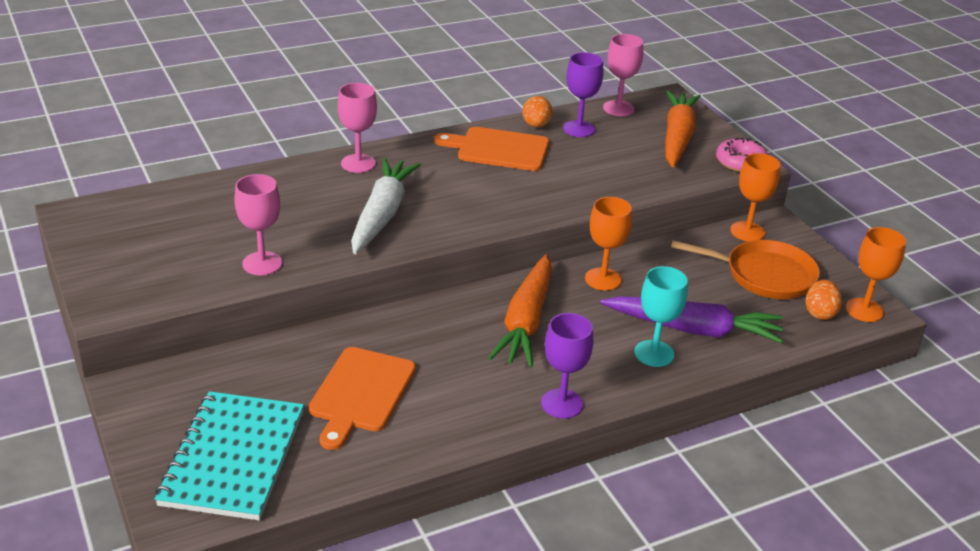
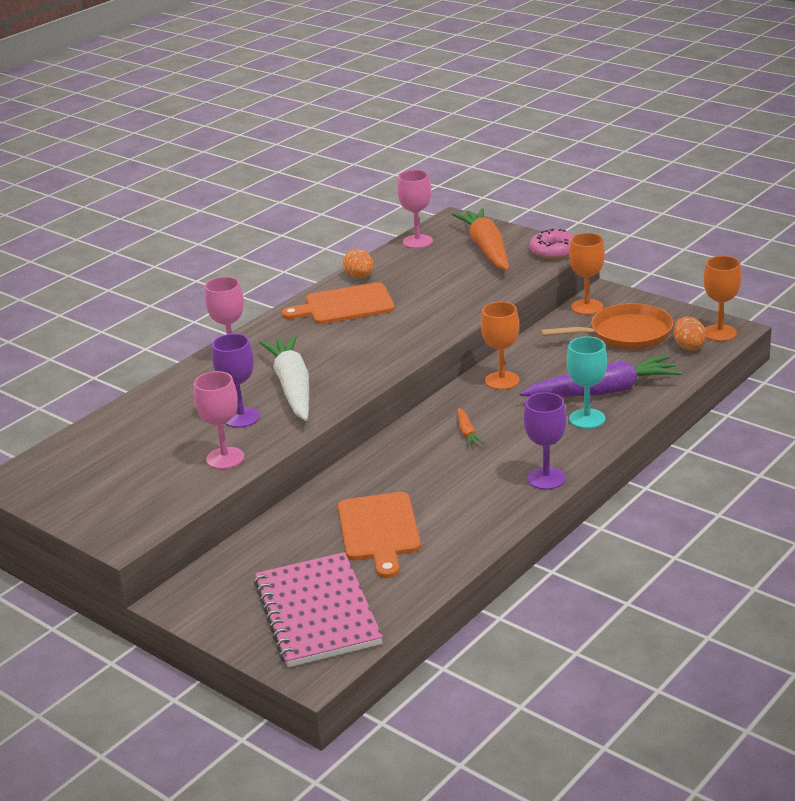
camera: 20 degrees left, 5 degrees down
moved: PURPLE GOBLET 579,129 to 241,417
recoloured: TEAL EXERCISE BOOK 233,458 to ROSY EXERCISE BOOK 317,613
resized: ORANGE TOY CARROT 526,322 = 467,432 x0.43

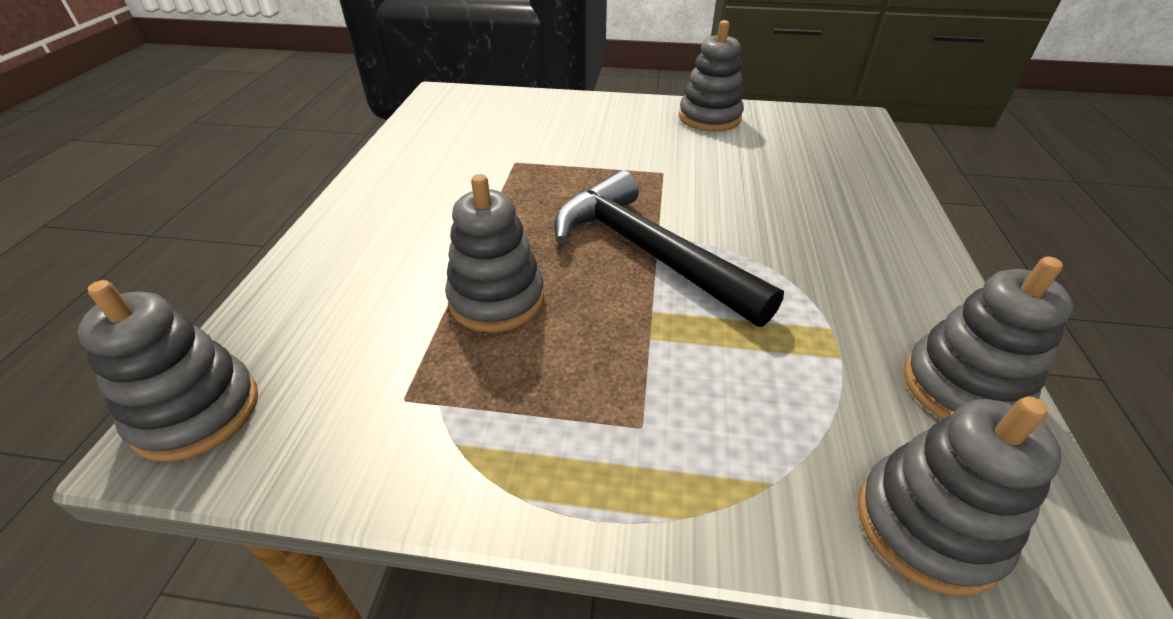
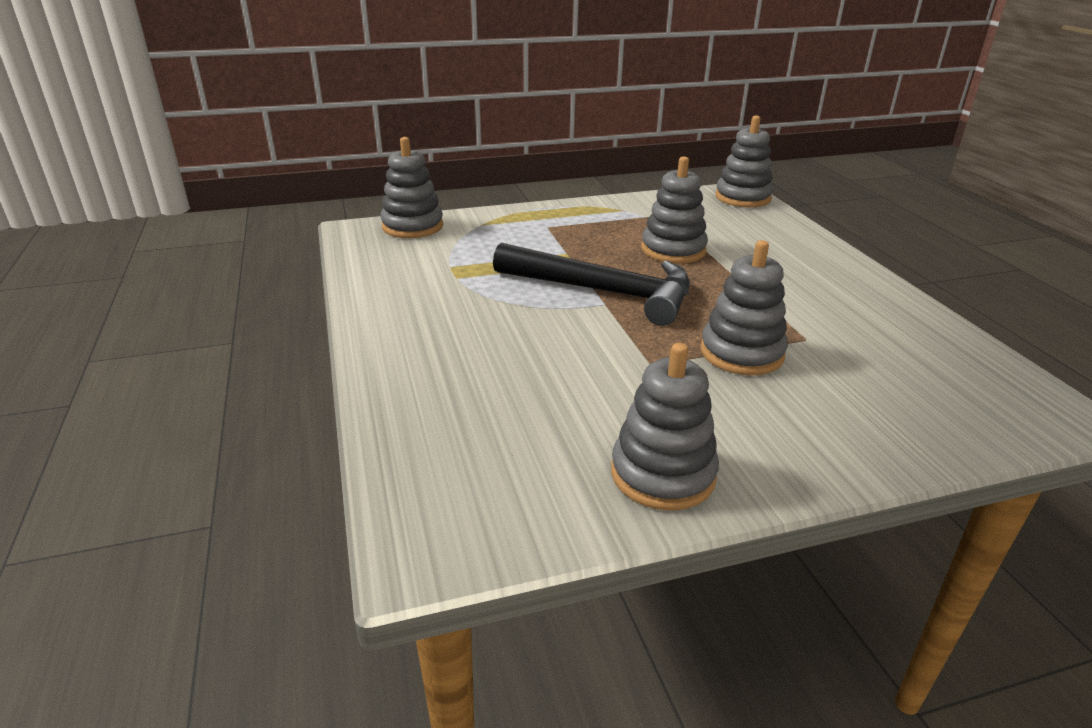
camera: 155 degrees right, 10 degrees down
moved: ASH-GREY STACKING TOY 962,388 to 741,353

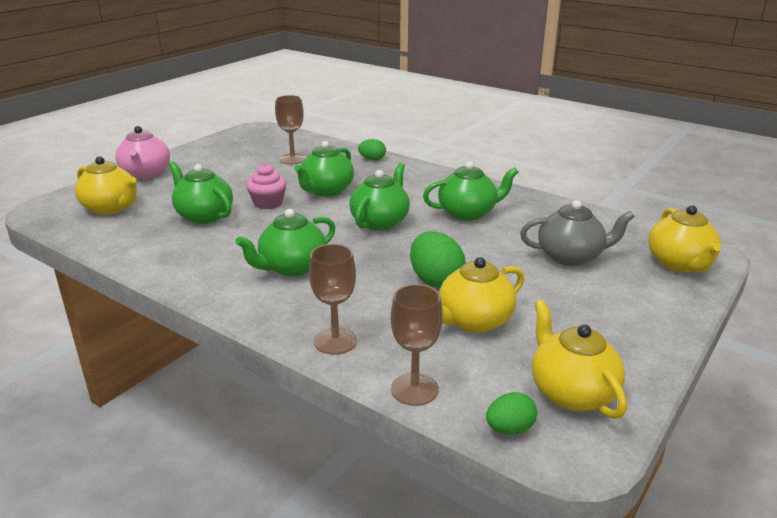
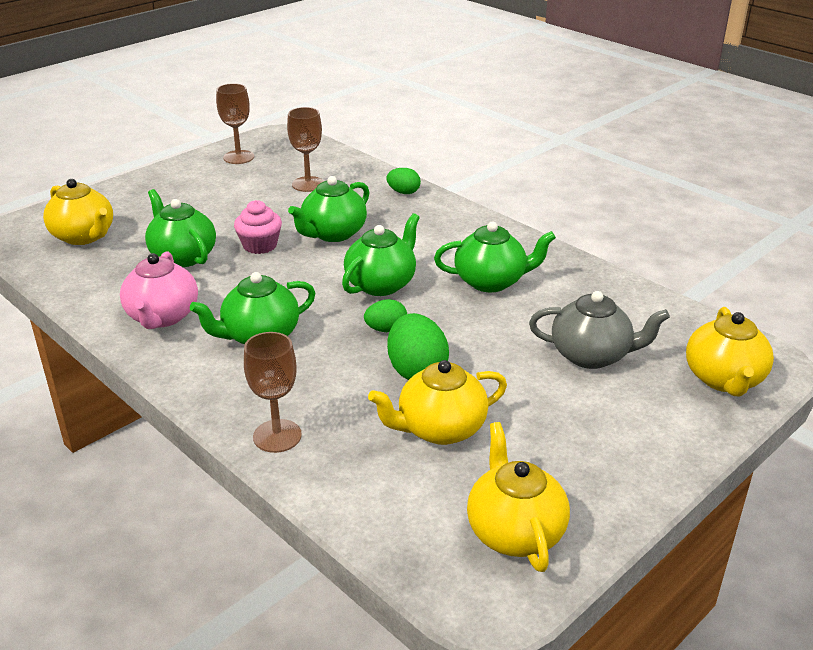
camera: 10 degrees right, 5 degrees up
moved: ROSY TEAPOT 146,173 to 162,317; BROWN GOBLET 414,389 to 238,157; LEAF-GREEN EGG 509,429 to 386,329

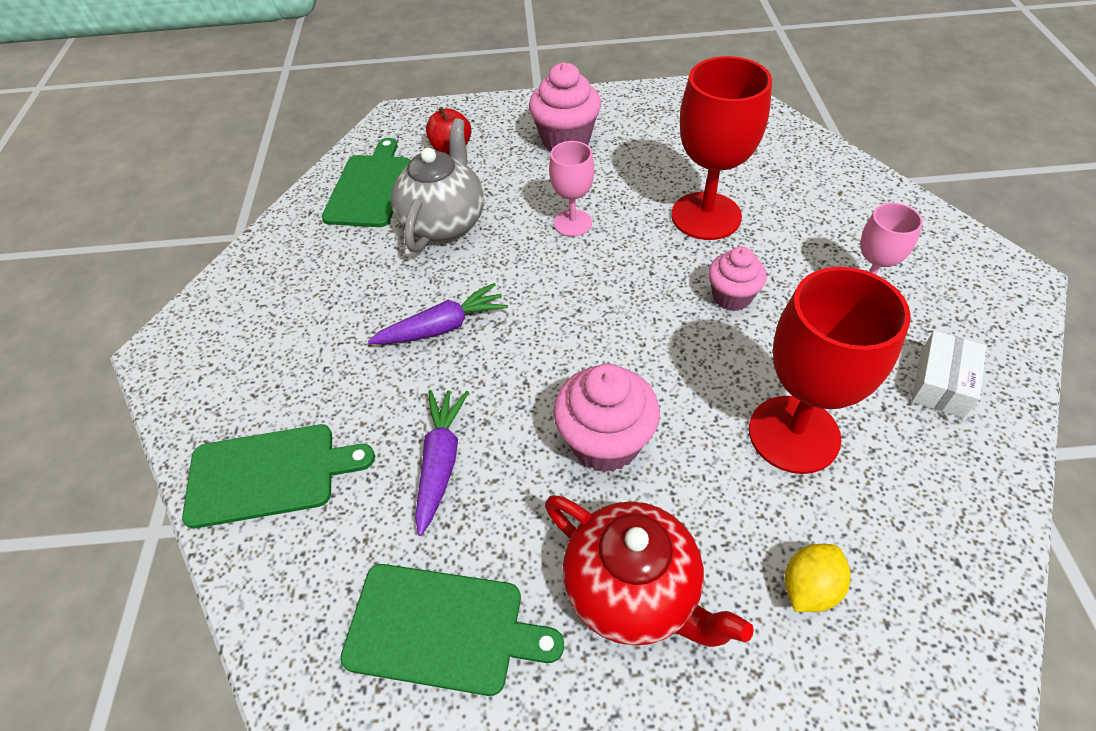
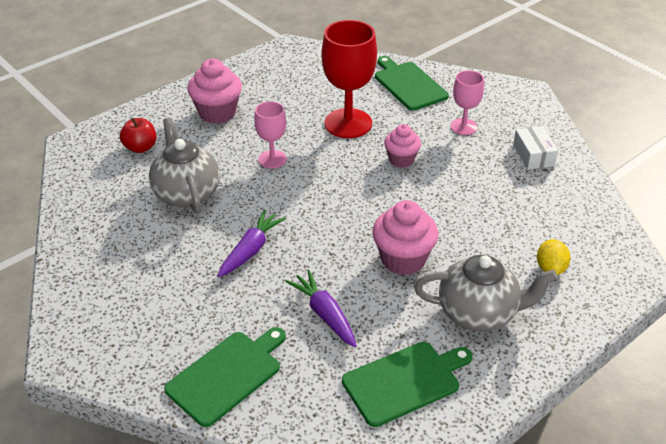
camera: 40 degrees left, 10 degrees down
removed: CRIMSON GOBLET 794,434
moved: LEAF-GREEN CHOPPING BOARD 370,188 to 409,84
recoloured: CRIMSON TEAPOT 633,591 to ASH-GREY TEAPOT 478,313

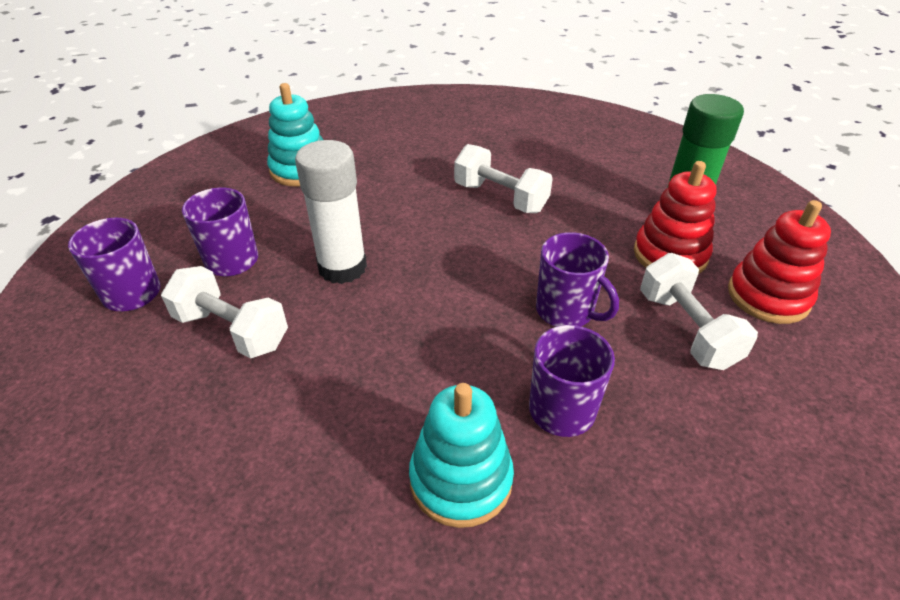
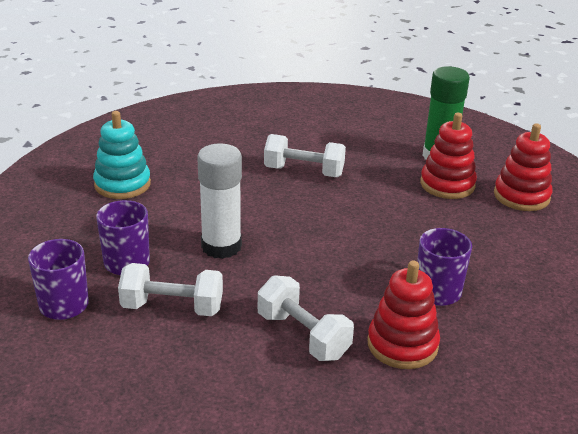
camera: 25 degrees left, 10 degrees down
removed: PURPLE TEA MUG 566,311
moved: SNOW-WHITE DUMBBELL 686,329 to 303,336
recoloured: TEAL STACKING TOY 460,479 to CRIMSON STACKING TOY 402,345

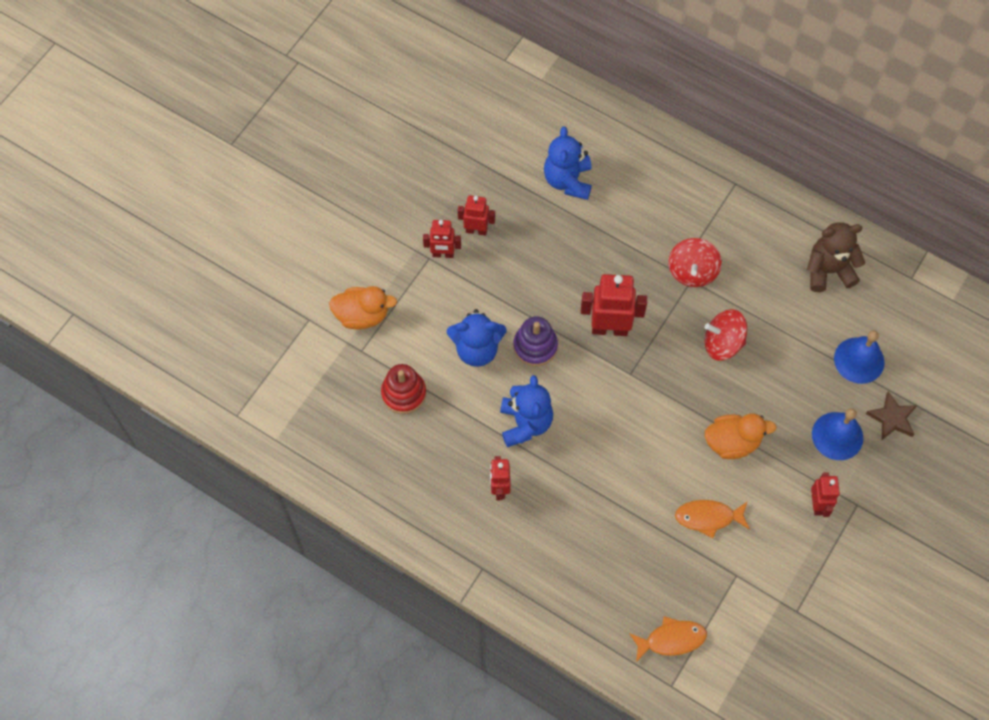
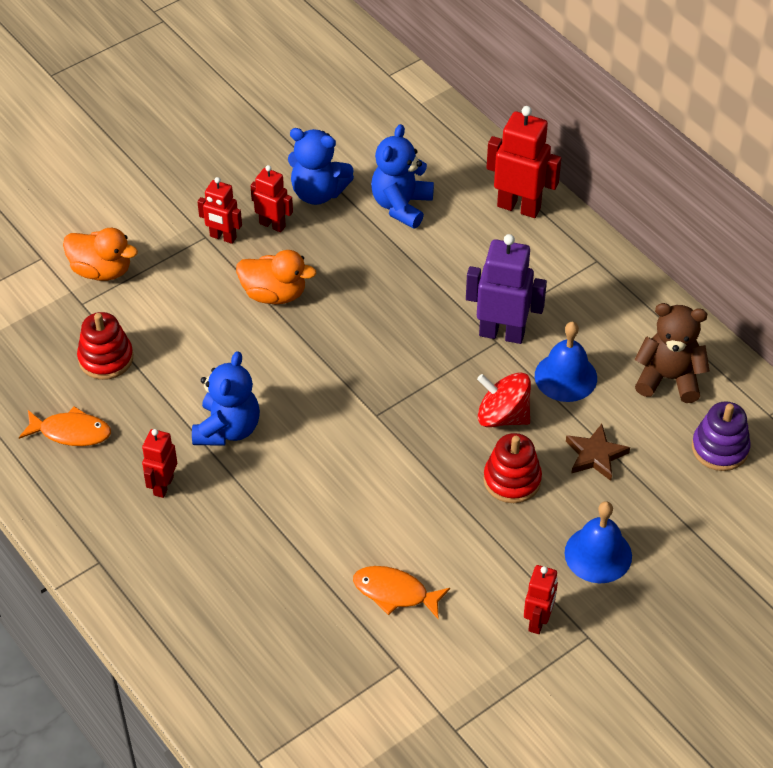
camera: 20 degrees right, 15 degrees down
added: CRIMSON STACKING TOY 512,480
moved: COBALT TEDDY BEAR 477,349 to 318,192; PURPLE STACKING TOY 535,346 to 720,448; CRIMSON ROBOT 609,328 to 519,207; ORANGE FISH FIGURE 671,639 to 71,432; ORANGE DUCK 732,442 to 274,294; COBALT SCHOOL BELL 859,360 to 565,377; BROWN STAR SHAPE 892,418 to 595,455
replaced: CRIMSON SPINNING TOP 692,271 to PURPLE ROBOT 502,333

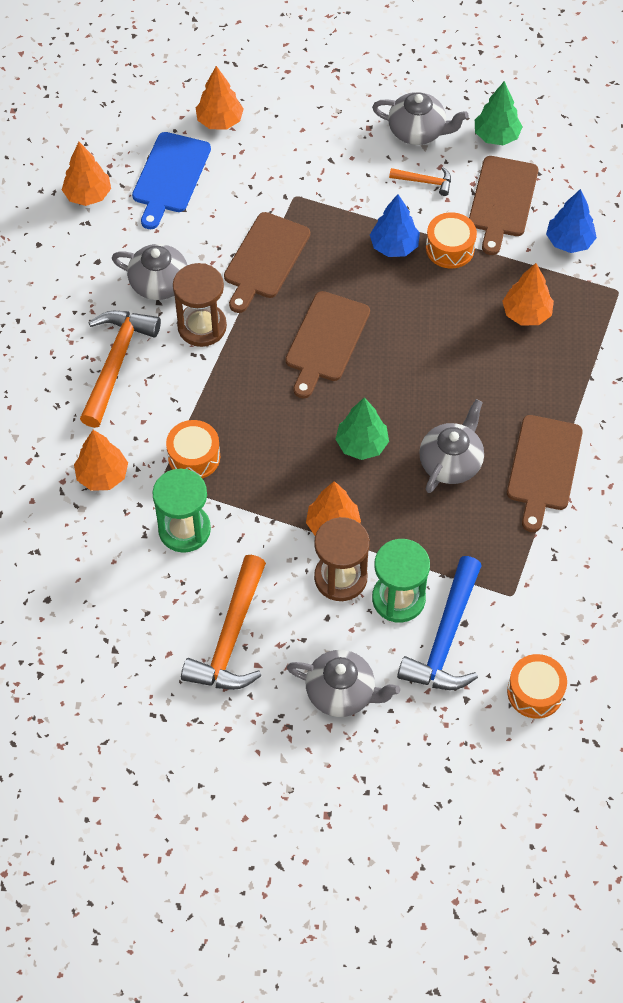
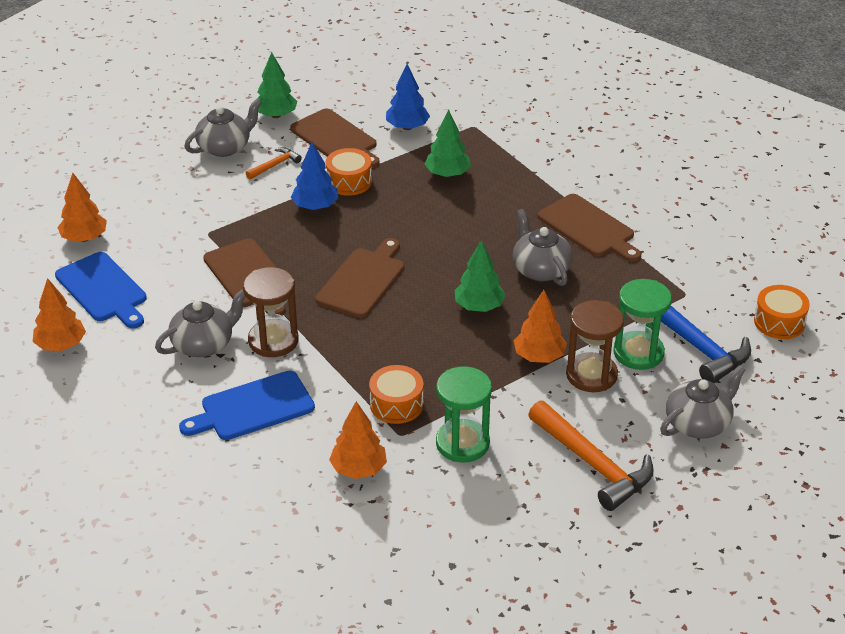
camera: 55 degrees left, 20 degrees down
replaced: ORANGE CLAW HAMMER 116,363 to COBALT CHOPPING BOARD 252,408
recoloured: ORANGE FIR TREE 526,314 to LEAF-GREEN FIR TREE 447,174
turned: BROWN CHOPPING BOARD 326,341 = 363,280 120 degrees counterclockwise

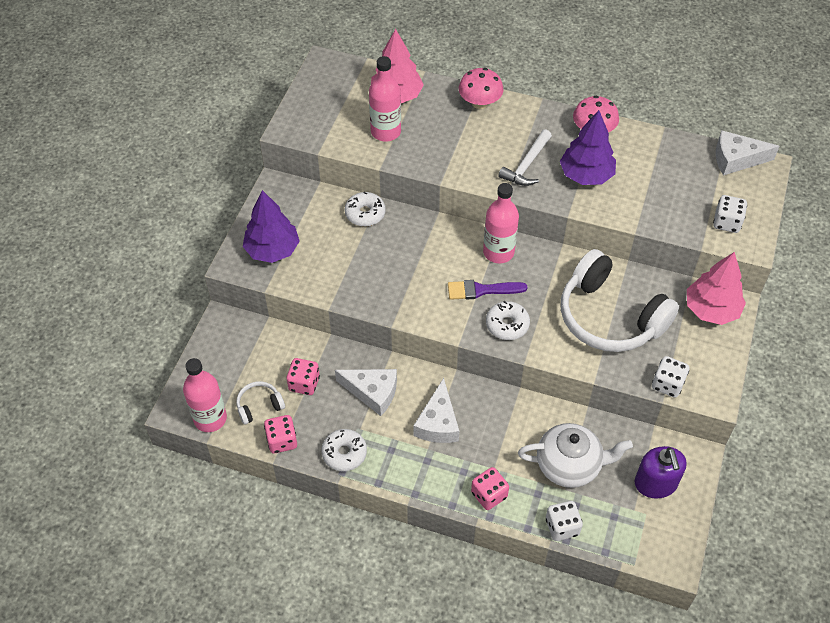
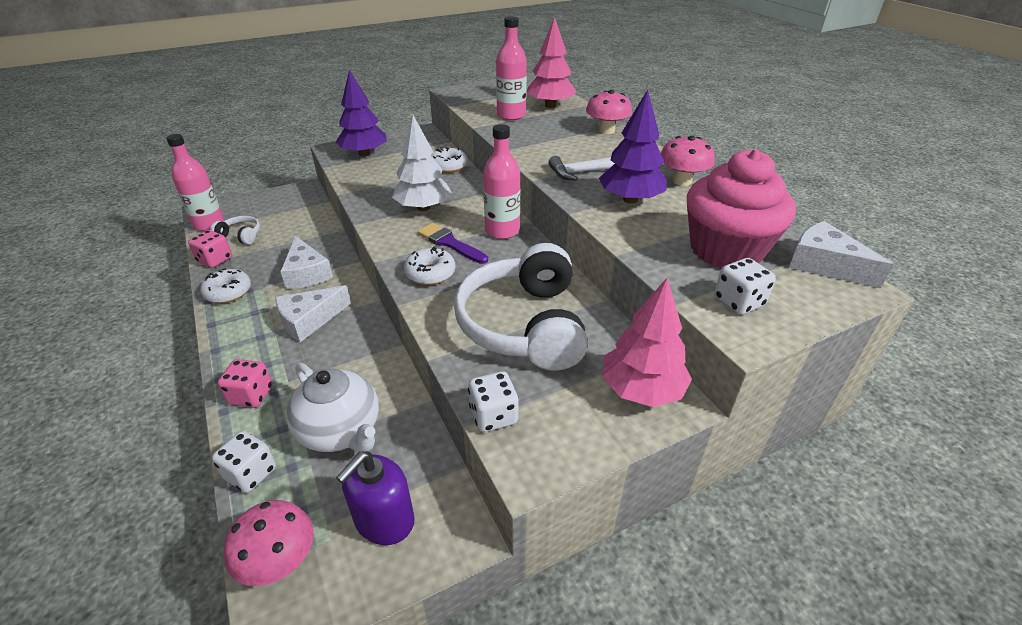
camera: 45 degrees right, 15 degrees down
removed: ROSY DICE 304,383
added: ROSY MUSHROOM 279,560; SNOW-WHITE FIR TREE 423,208; ROSY MUFFIN 726,250

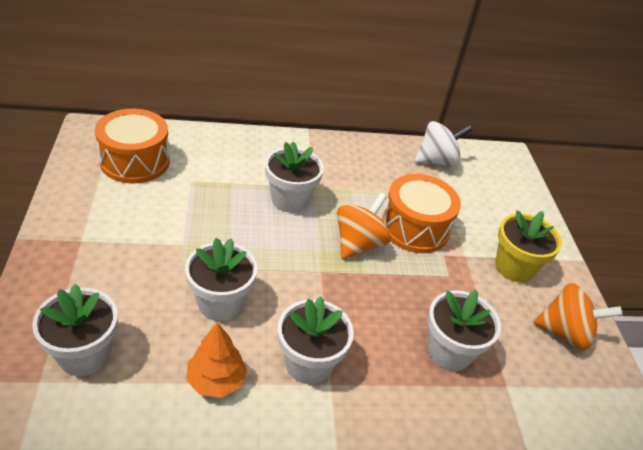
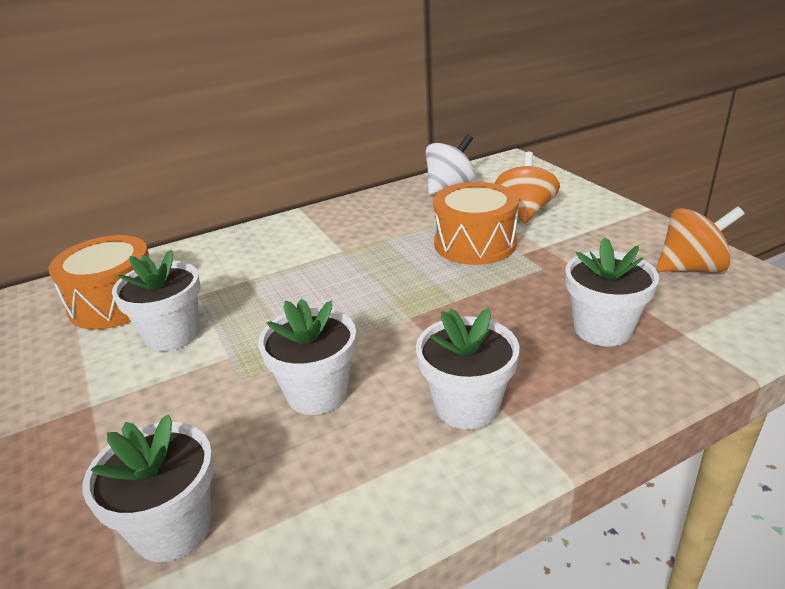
camera: 15 degrees left, 10 degrees down
removed: ORANGE FIR TREE 216,380; YELLOW PLANT POT 514,267
moved: SNOW-WHITE PLANT POT 290,199 to 172,334; ORANGE SPINNING TOP 358,244 to 525,211

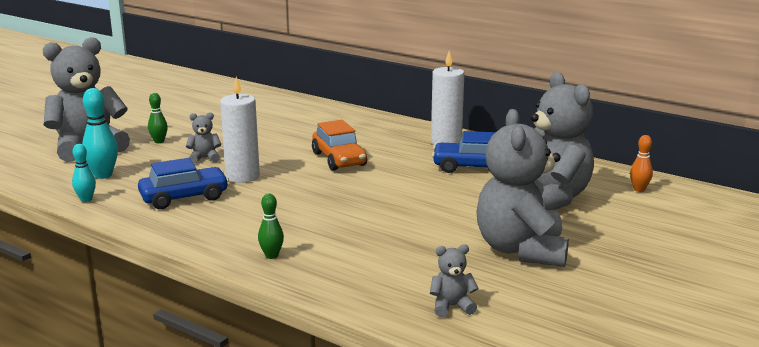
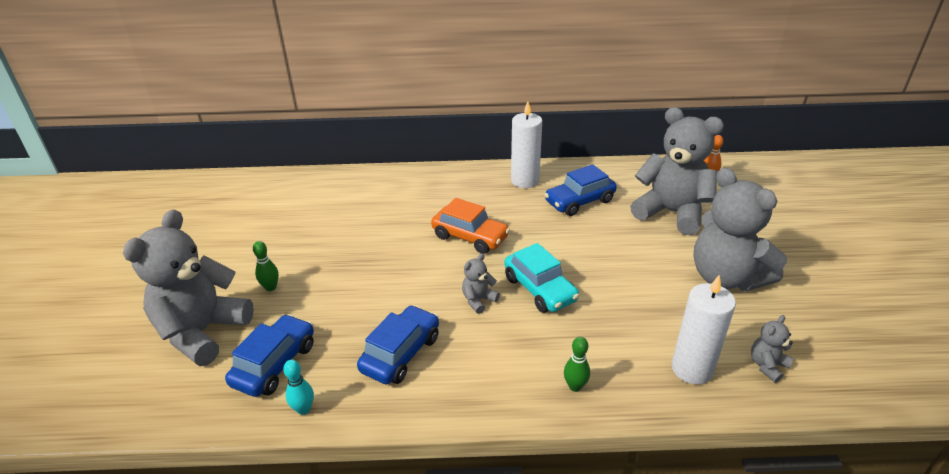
camera: 35 degrees left, 15 degrees up
added: TEAL CAR 540,289
moved: ASH-GREY TEDDY BEAR 204,158 to 478,300; SNOW-WHITE PILLAR CANDLE 242,176 to 692,369
replaced: TEAL BOWLING PIN 103,175 to COBALT CAR 275,364

